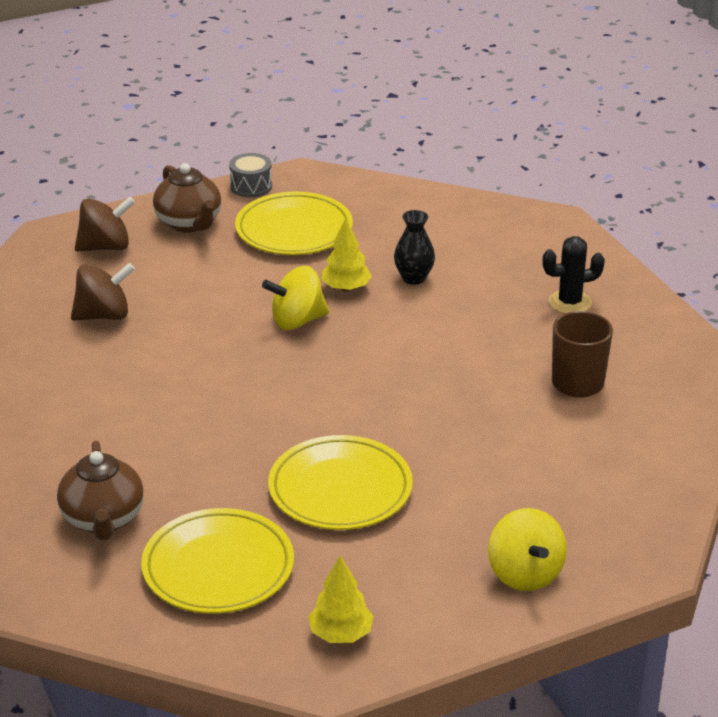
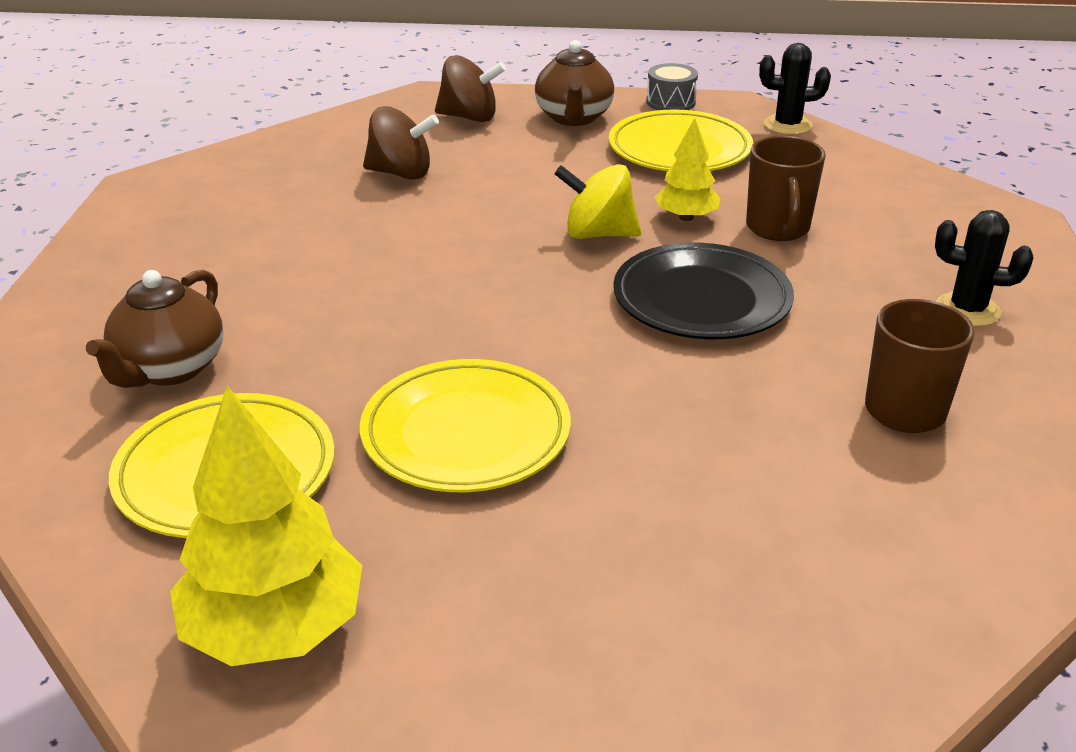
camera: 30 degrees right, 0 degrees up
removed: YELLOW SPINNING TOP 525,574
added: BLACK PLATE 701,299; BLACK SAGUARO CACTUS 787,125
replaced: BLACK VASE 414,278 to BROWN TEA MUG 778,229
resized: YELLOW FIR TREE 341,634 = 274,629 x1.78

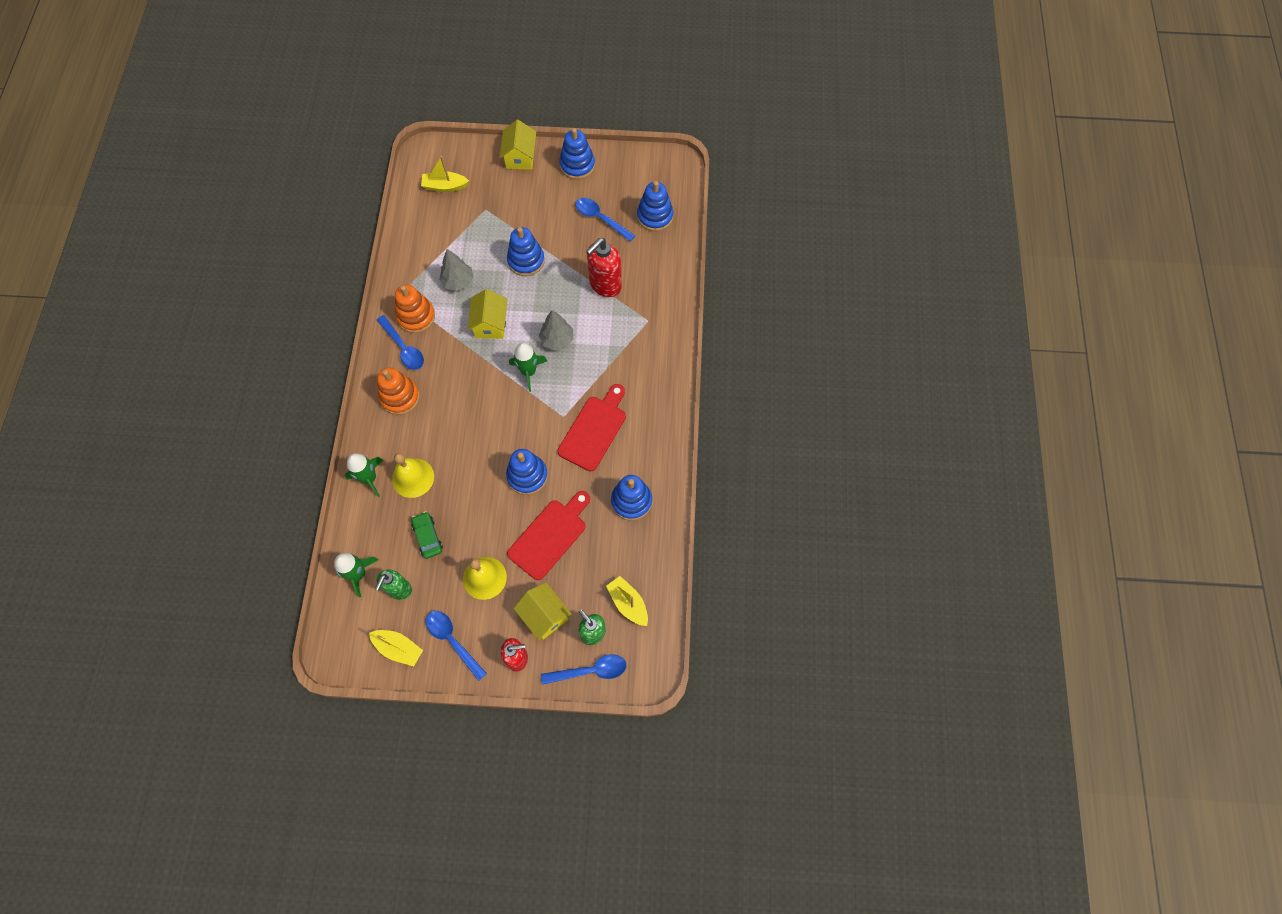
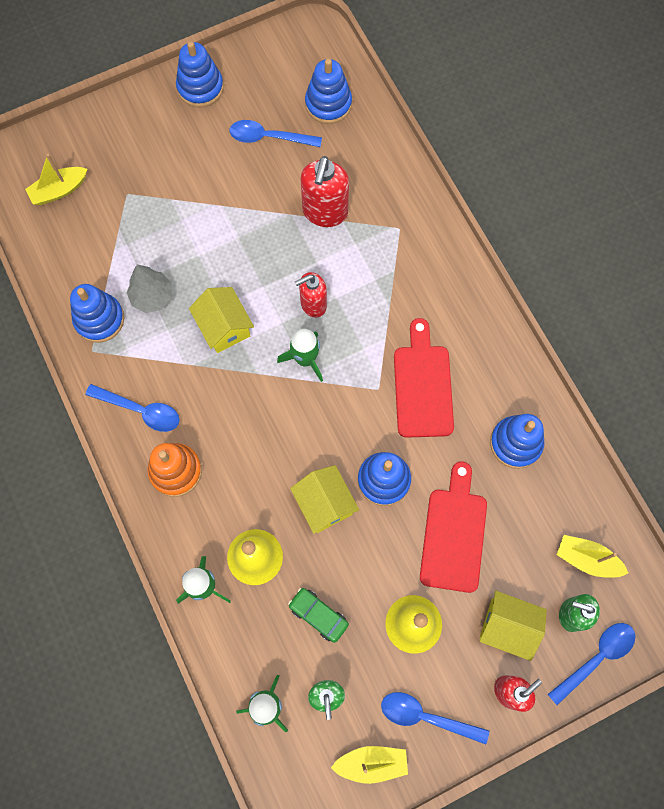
camera: 30 degrees left, 5 degrees up
removed: ORANGE STACKING TOY 416,316
moved: YELLOW HOUSE 520,157 to 324,504; COBALT STACKING TOY 526,260 to 99,319
replaced: ASH-GREY FIR TREE 557,340 to CRIMSON PUMP BOTTLE 313,304

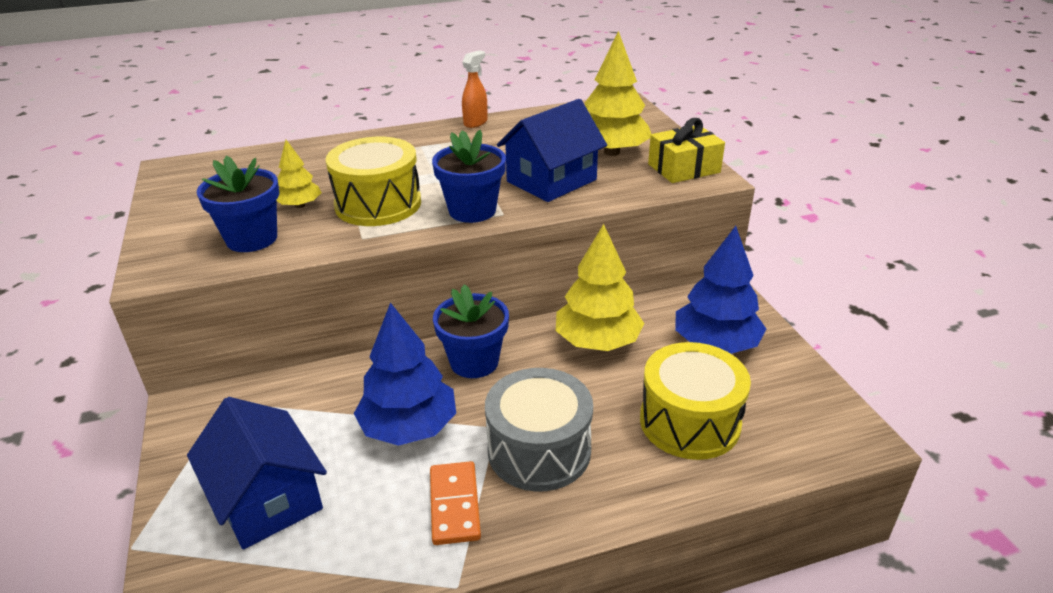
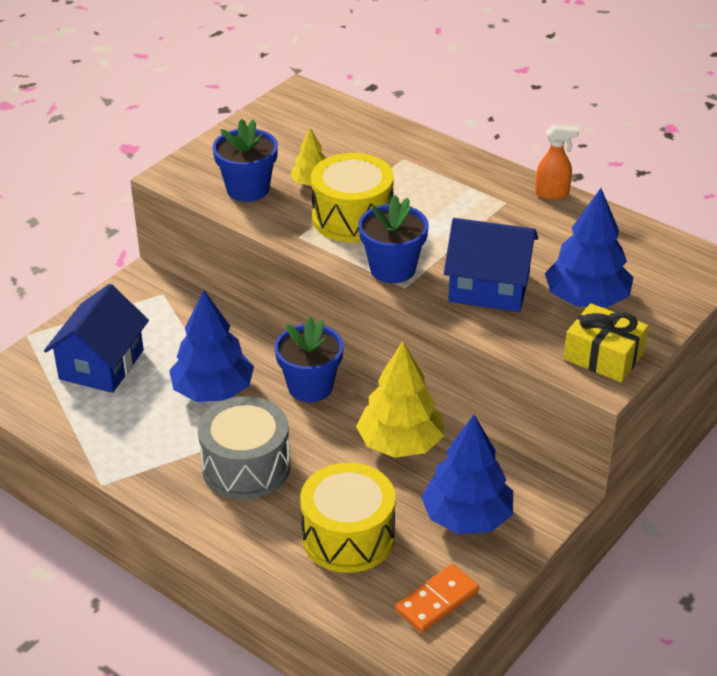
camera: 55 degrees right, 5 degrees up
moved: ORANGE DOMINO 454,505 to 436,601
recoloured: YELLOW FIR TREE 611,152 to COBALT FIR TREE 586,299

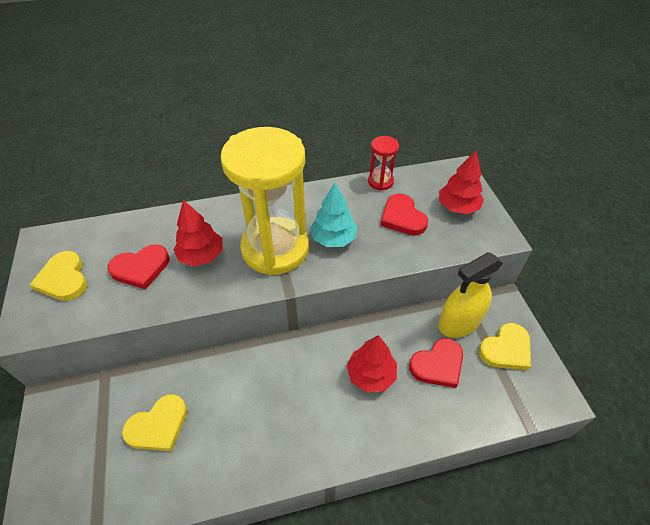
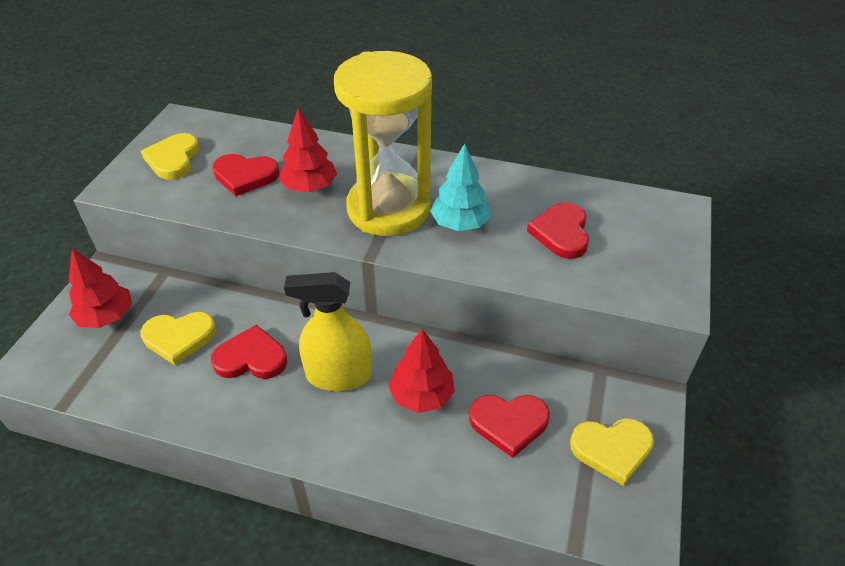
camera: 30 degrees right, 5 degrees down
removed: CRIMSON SAND TIMER 380,181
added: CRIMSON LOVE HEART 251,358
moved: YELLOW SPRAY BOTTLE 459,323 to 339,375; CRIMSON FIR TREE 457,207 to 106,316

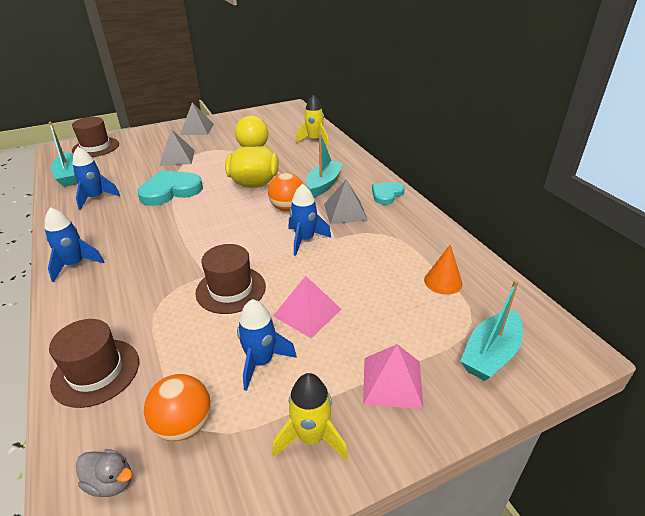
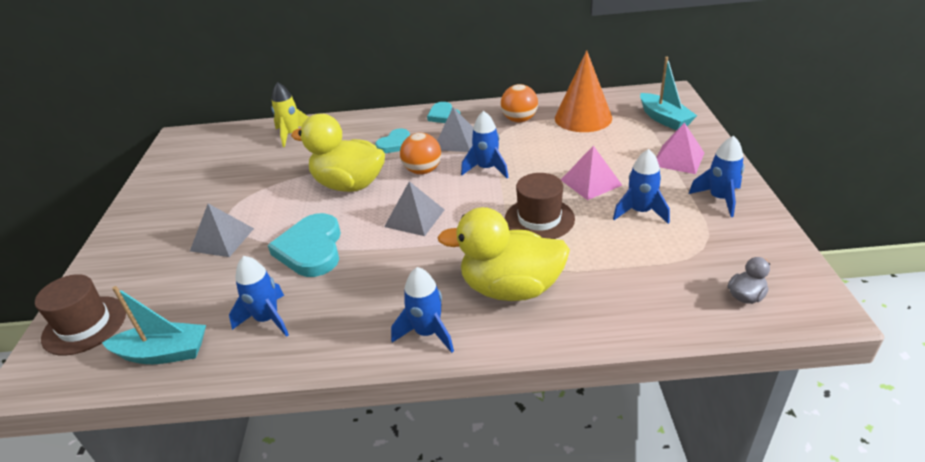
camera: 65 degrees left, 0 degrees up
removed: BROWN HAT 96,372
added: YELLOW DUCK 510,288
moved: ORANGE SPHERE 184,425 to 519,120; ASH-GREY PYRAMID SHAPE 197,129 to 414,218
replaced: TEAL TOY BOAT 324,184 to TEAL LOVE HEART 395,144
recoloured: YELLOW ROCKET 311,437 to COBALT ROCKET 719,199
resized: ORANGE CONE SHAPE 443,281 = 583,118 x1.86

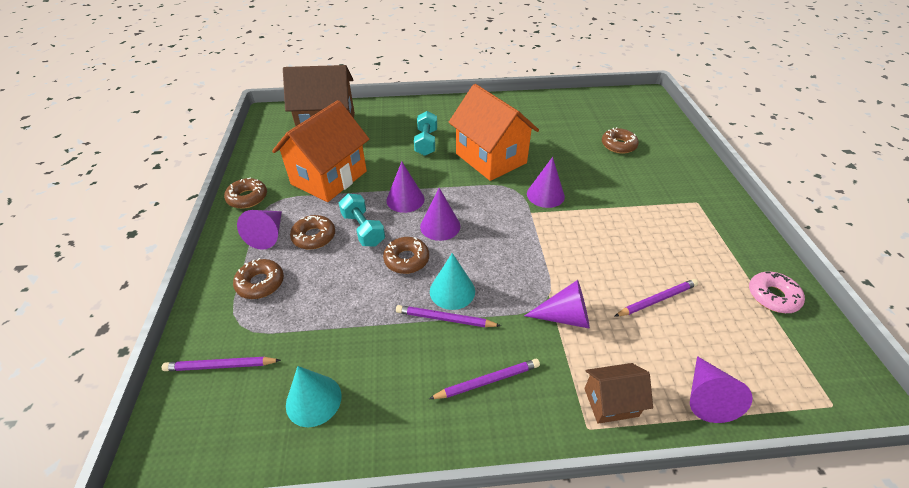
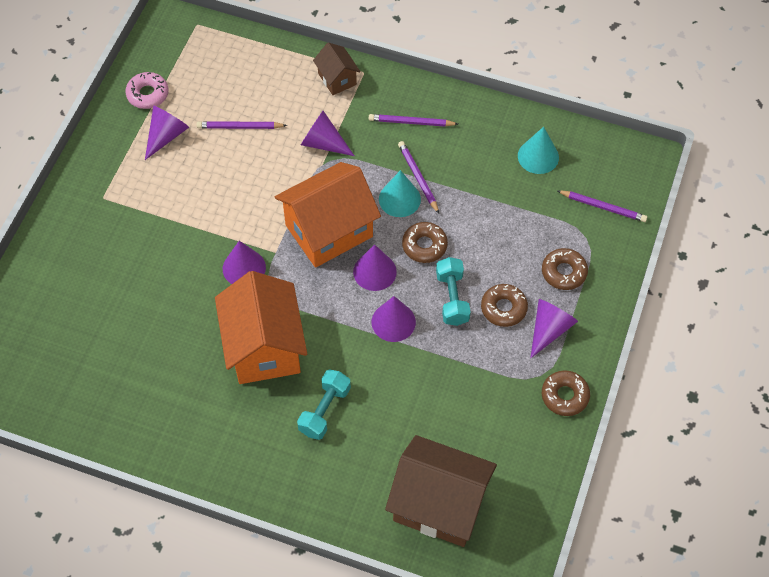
camera: 155 degrees left, 15 degrees up
removed: BROWN GLAZED DONUT 618,145
moved: ORANGE HOUSE 329,178 to 329,231; PURPLE CONE SHAPE 706,397 to 166,135
turned: PURPLE WOODEN PENCIL 445,319 = 418,177 150 degrees counterclockwise; BROWN HOUSE 611,402 = 337,79 45 degrees clockwise

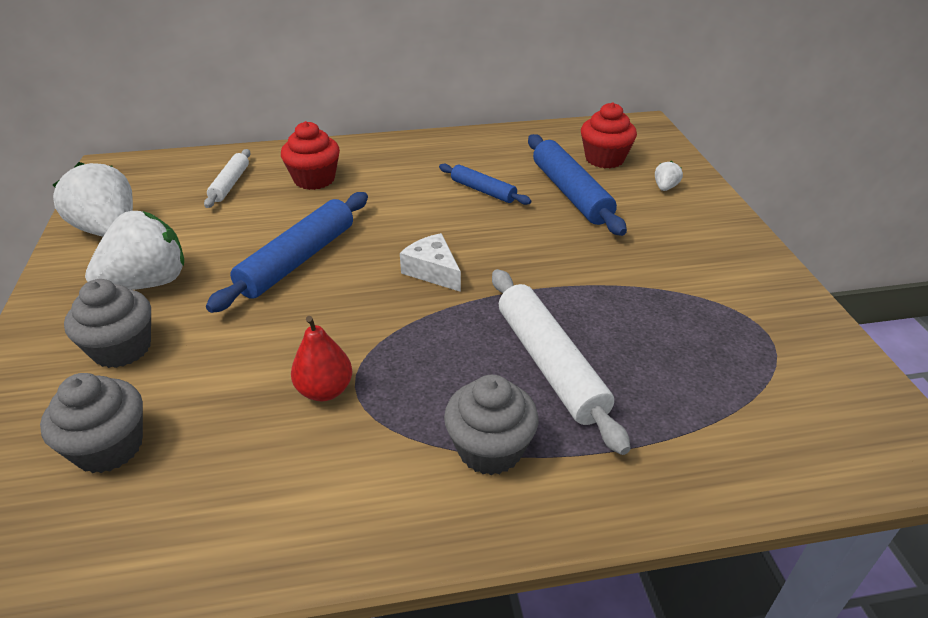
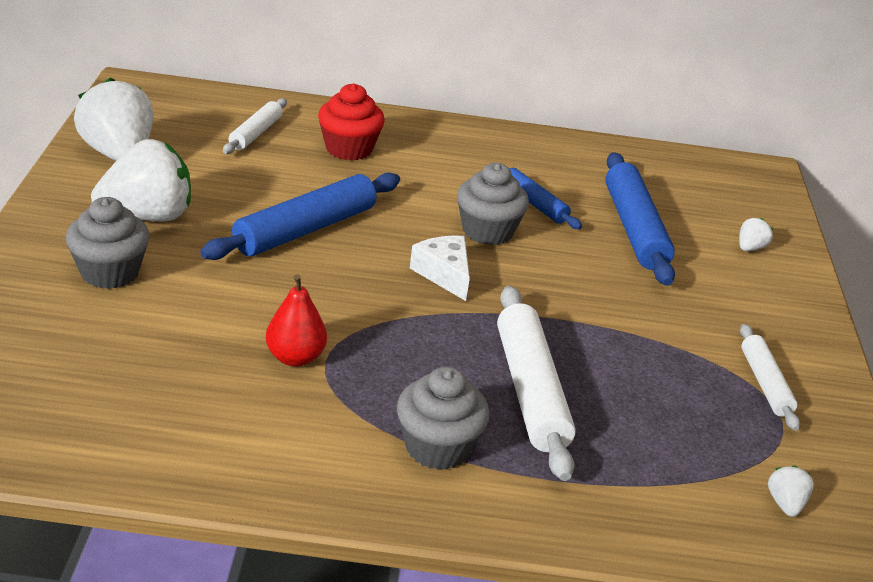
camera: 10 degrees right, 5 degrees down
removed: CRIMSON MUFFIN 604,159
added: SNOW-WHITE PASTRY ROLLER 765,383; SNOW-WHITE TOY STRAWBERRY 785,504
moved: ASH-GREY MUFFIN 109,447 to 487,231

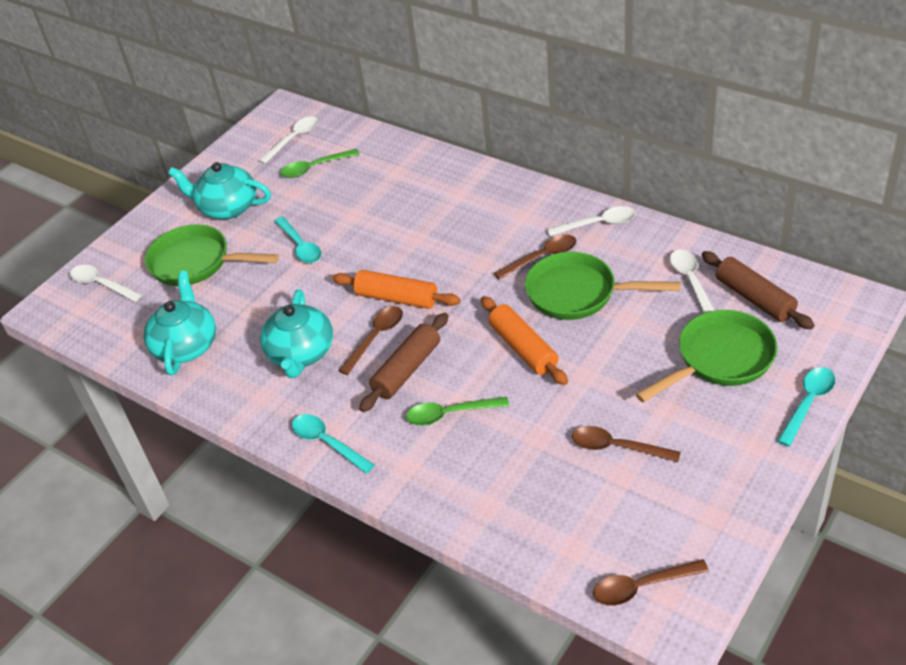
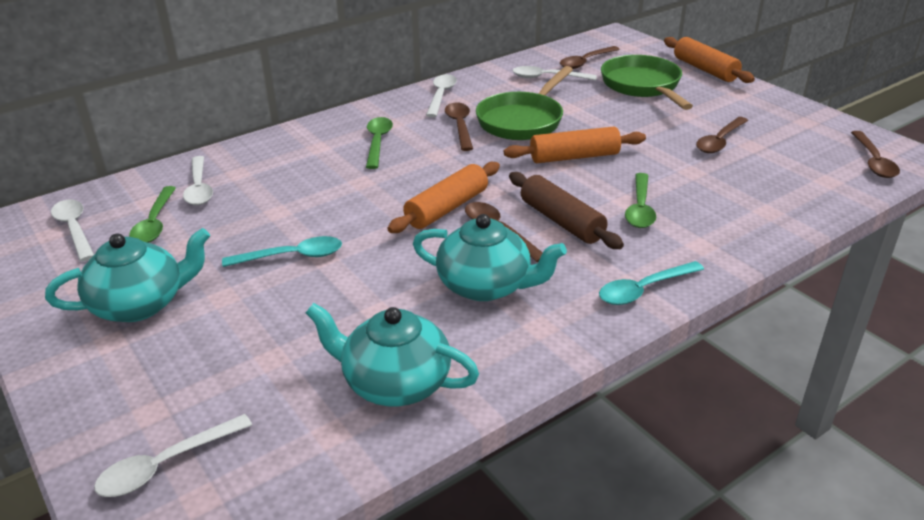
camera: 75 degrees left, 10 degrees down
removed: LEAF-GREEN PAN 196,263
added: SNOW-WHITE SPOON 199,188; LEAF-GREEN SPOON 378,142
replaced: BROWN PASTRY ROLLER 754,298 to BROWN SPOON 585,62; TEAL SPOON 808,403 to ORANGE PASTRY ROLLER 705,69
turned: TEAL TEAPOT 227,207 = 141,304 150 degrees counterclockwise

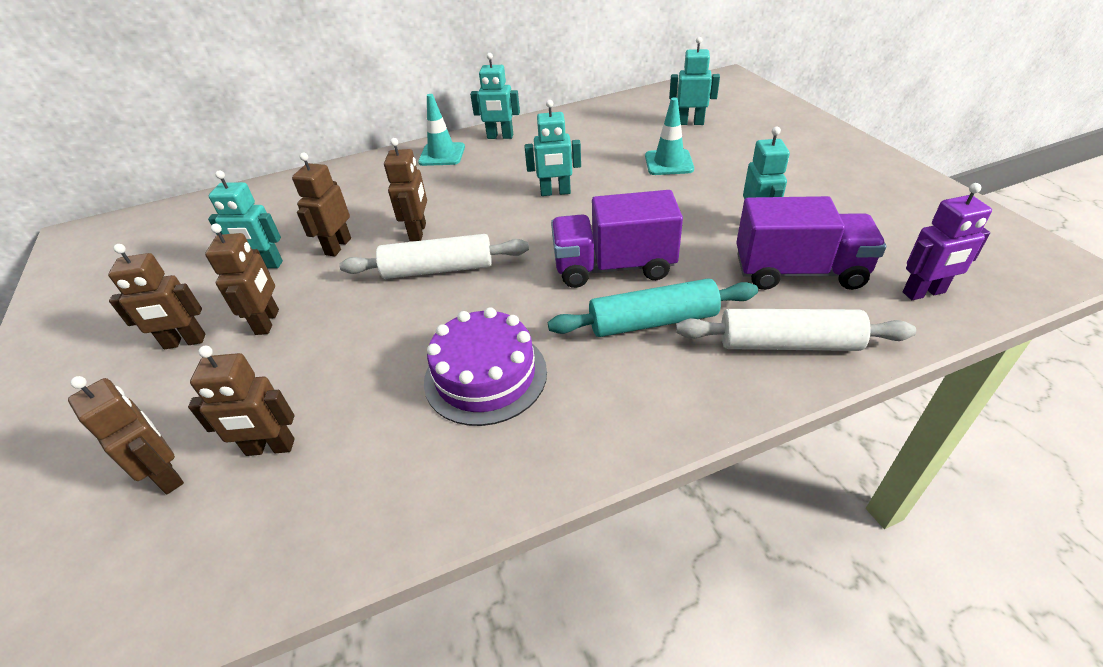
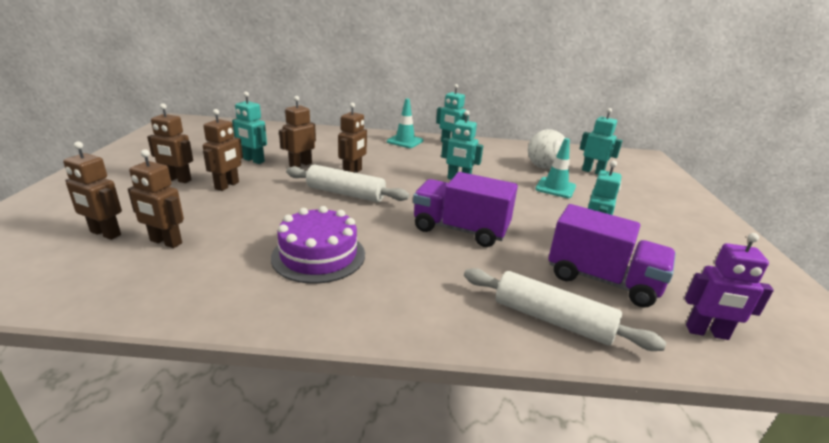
camera: 20 degrees right, 15 degrees down
removed: TEAL PASTRY ROLLER 653,321
added: SNOW-WHITE SPHERE 544,167
turned: BROWN ROBOT 167,475 = 105,233 135 degrees clockwise

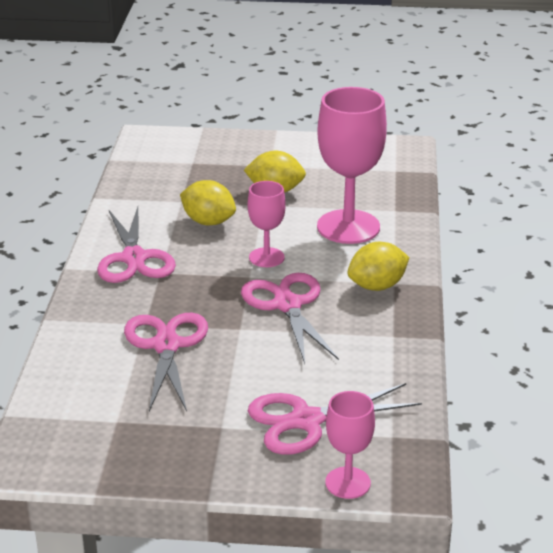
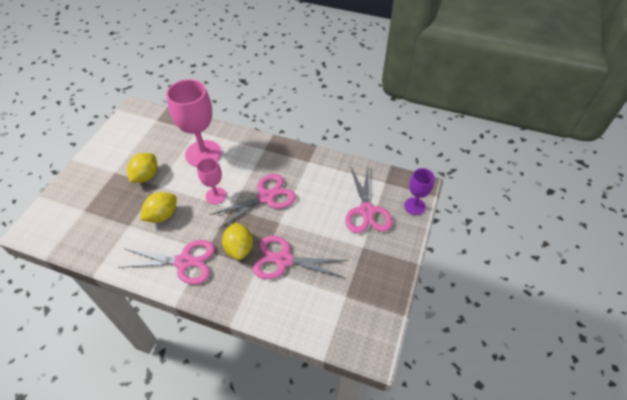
camera: 75 degrees left, 20 degrees up
moved: YELLOW LEMON 377,286 to 239,248
recoloured: ROSY GOBLET 348,483 to PURPLE GOBLET 414,206
turned: ROSY PAIR OF SCISSORS 287,305 = 266,197 150 degrees clockwise

